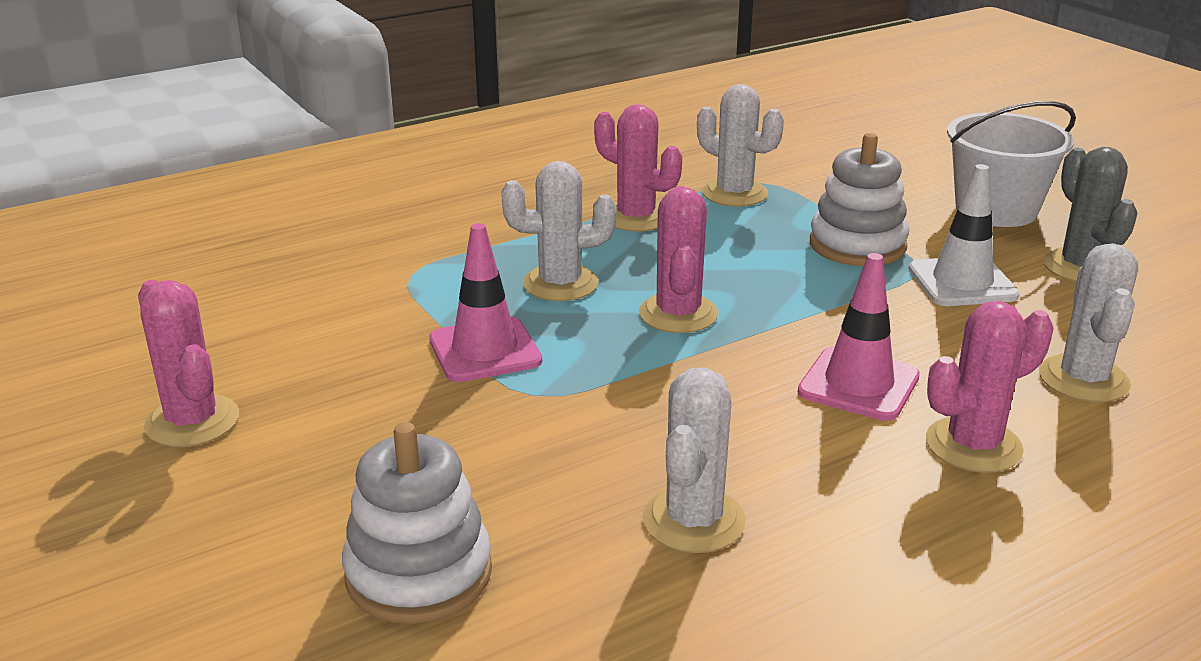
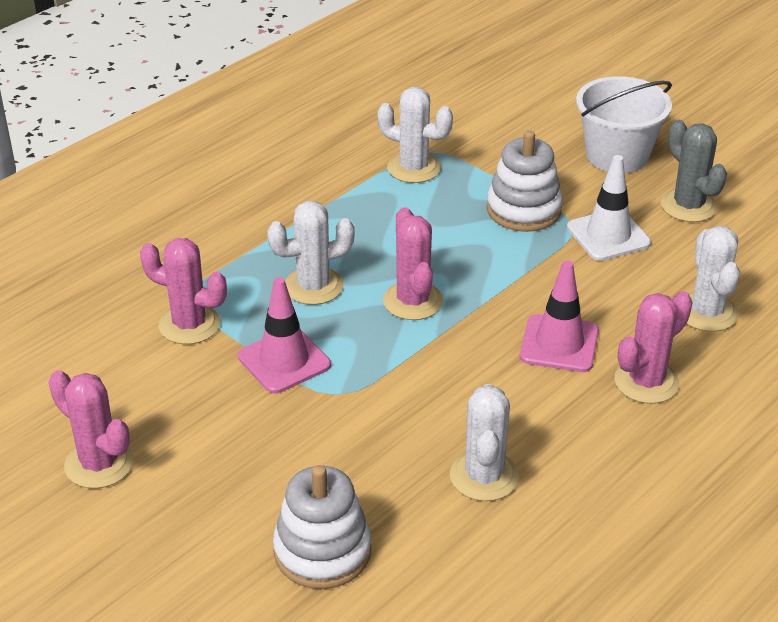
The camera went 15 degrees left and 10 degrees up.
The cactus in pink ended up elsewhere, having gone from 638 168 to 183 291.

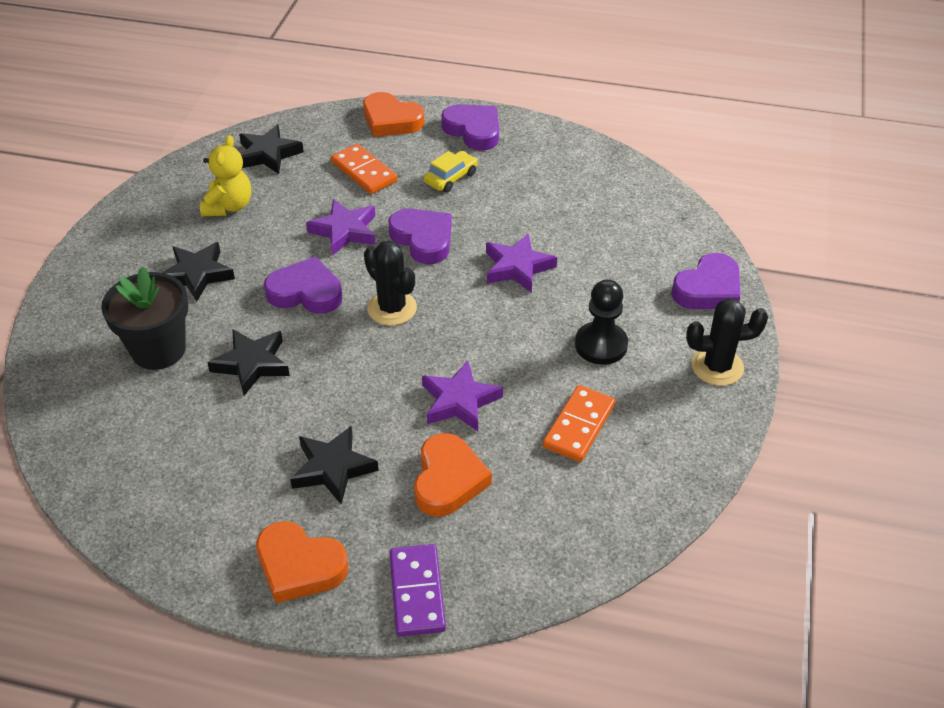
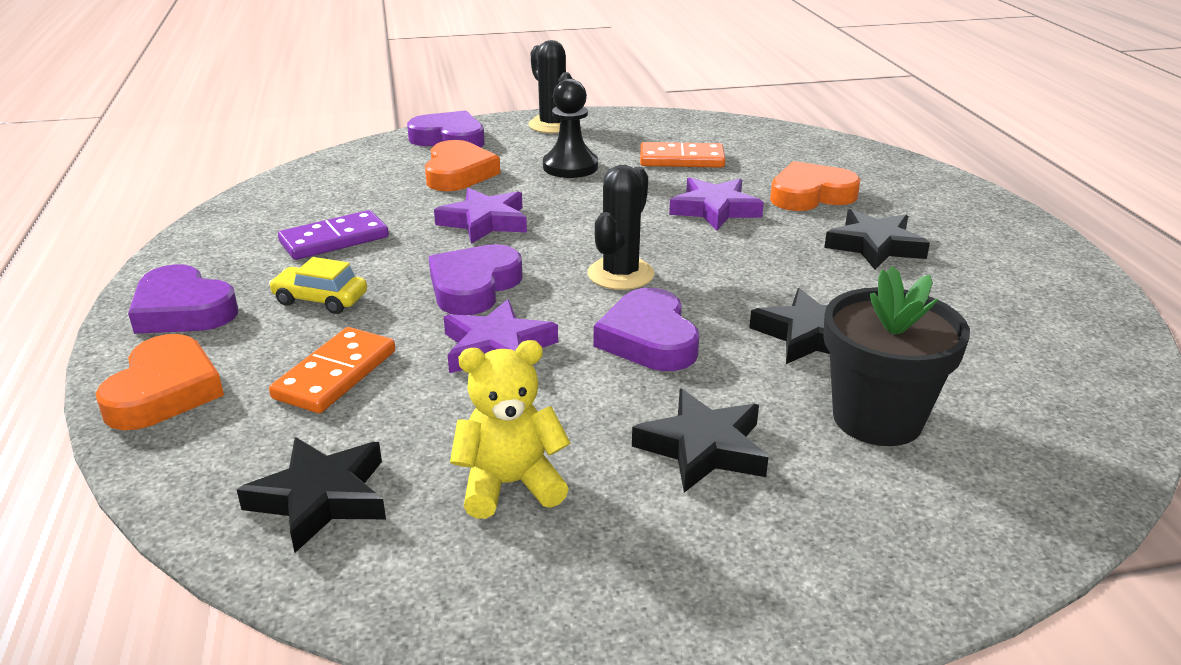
The camera went 115 degrees left and 15 degrees down.
The heart in orange ended up elsewhere, having gone from 302 562 to 462 165.
The domino in purple ended up elsewhere, having gone from 417 590 to 333 235.
The heart in purple at 470 127 ended up facing another way, 75 degrees counterclockwise from before.

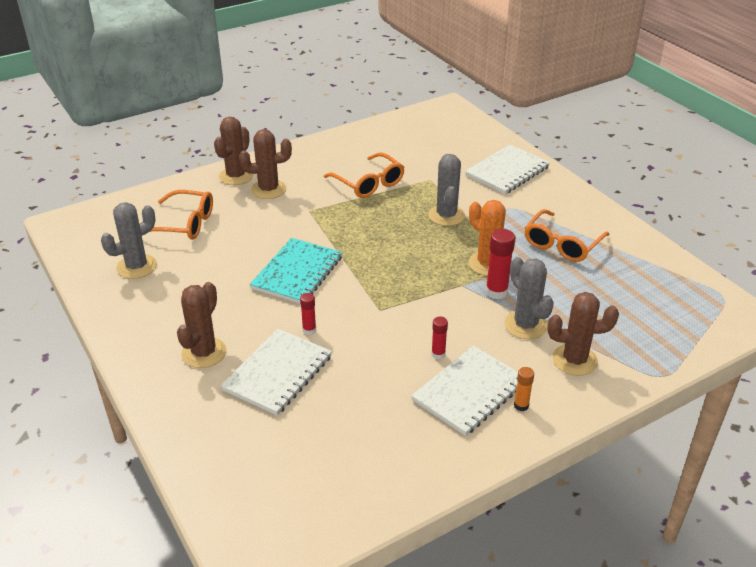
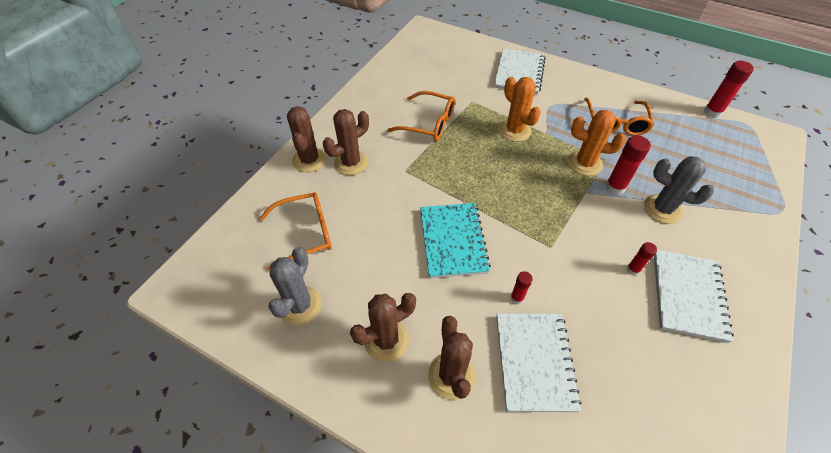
The camera went 30 degrees left and 15 degrees up.
What was the cactus in grey at 446 190 turned into the cactus in orange at 520 109.
The second view lost the glue stick in orange at 524 389.
The cactus in brown ended up elsewhere, having gone from 583 334 to 383 327.
The second view gained the glue stick in red at 729 89.

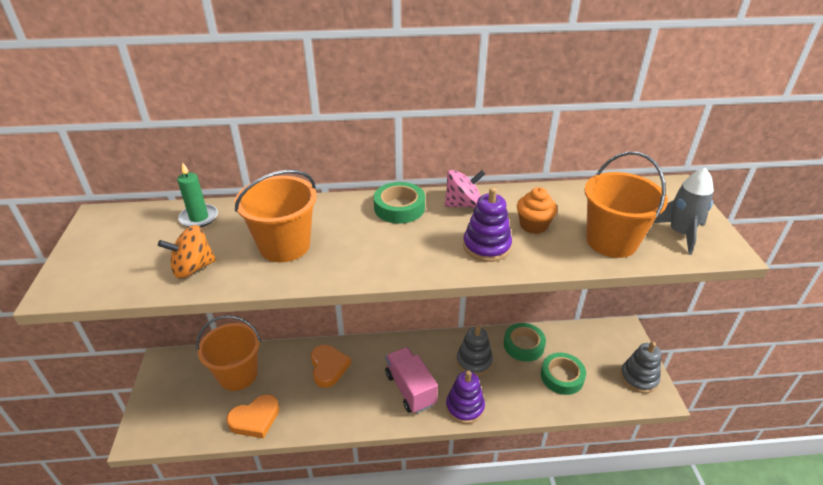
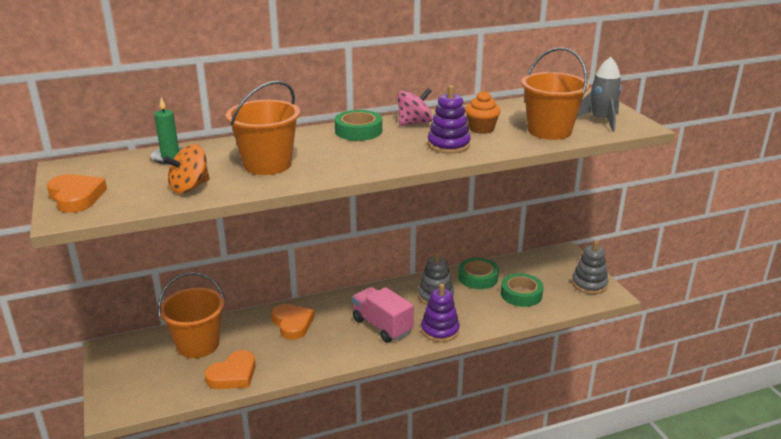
The camera went 15 degrees left and 10 degrees down.
The second view gained the heart in orange at 77 193.

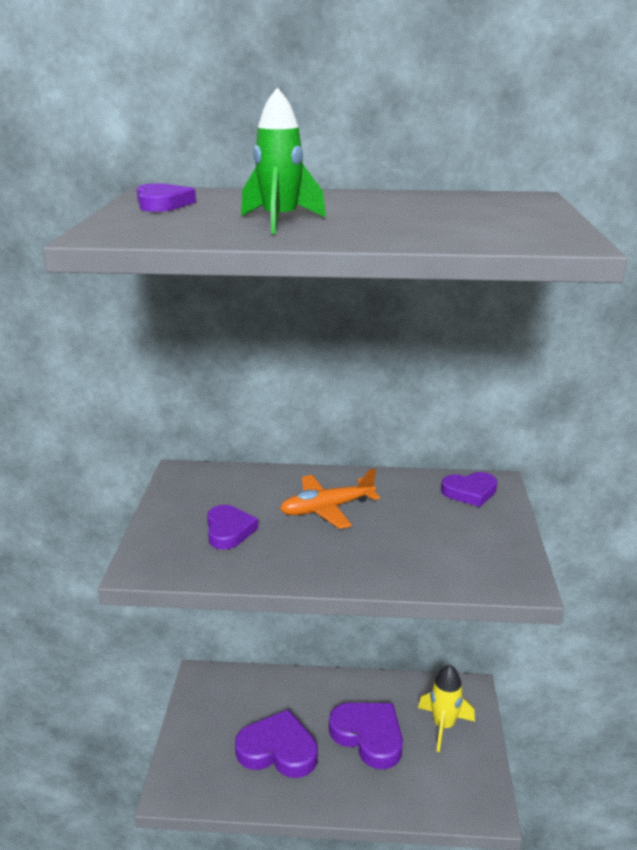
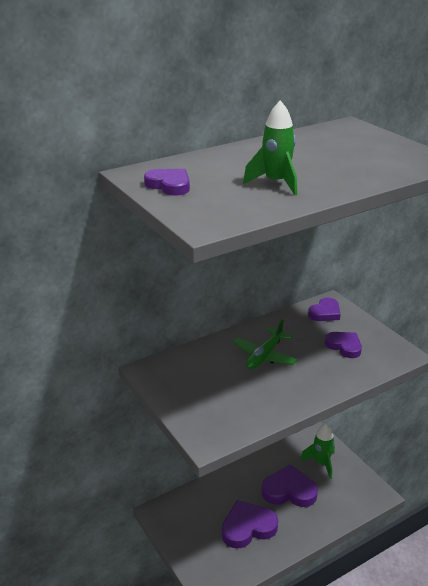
The camera went 35 degrees left and 5 degrees up.
The heart in purple ended up elsewhere, having gone from 232 527 to 343 345.
What was the plane in orange at 330 499 turned into the plane in green at 265 344.
What was the rocket in yellow at 446 708 turned into the rocket in green at 317 451.

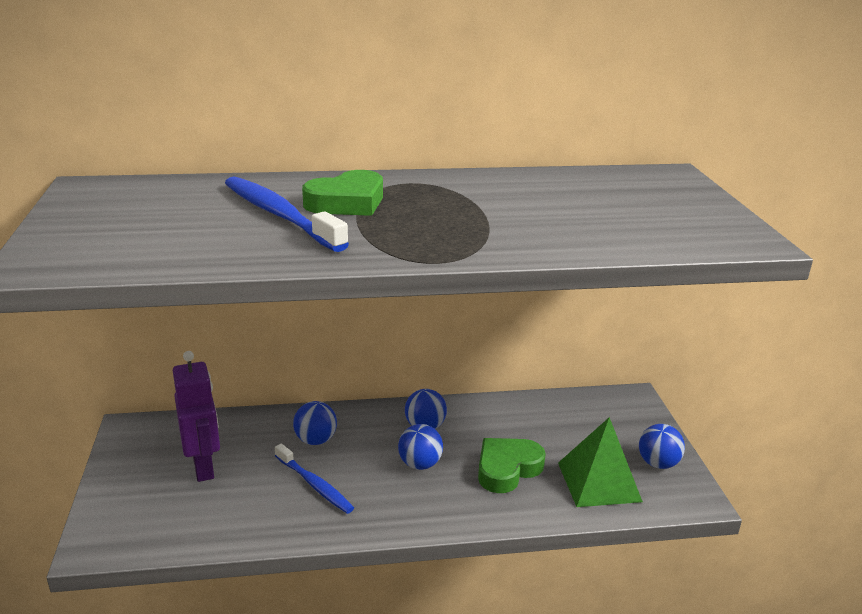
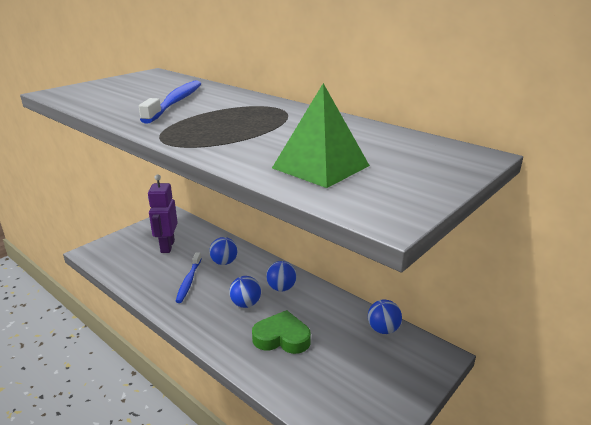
The camera went 50 degrees right and 0 degrees up.
The robot in purple at 196 416 ended up facing another way, 150 degrees clockwise from before.
The second view lost the heart in green at 342 193.
The pyramid in green ended up elsewhere, having gone from 600 462 to 321 135.
The ball in blue ended up elsewhere, having gone from 662 446 to 385 316.

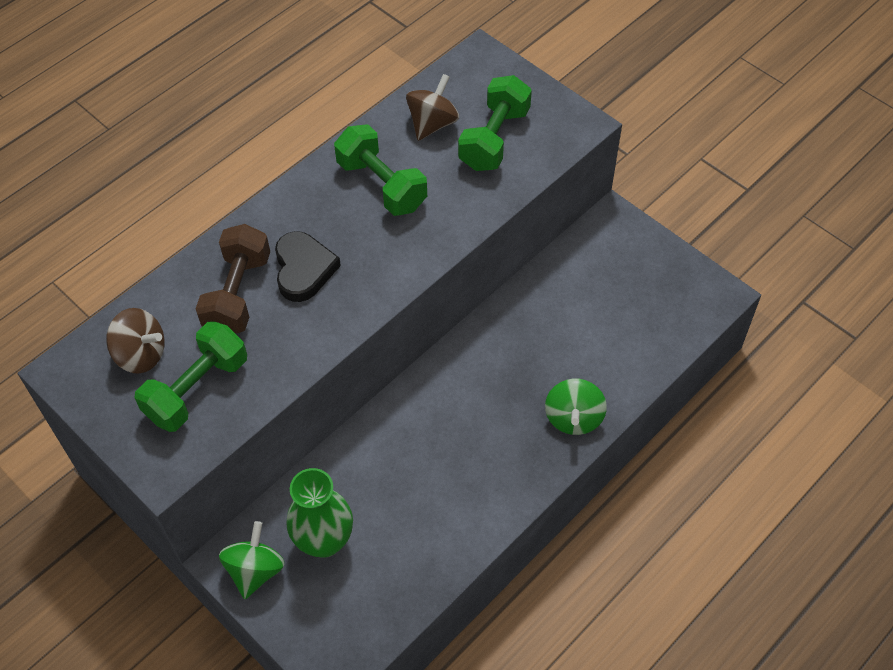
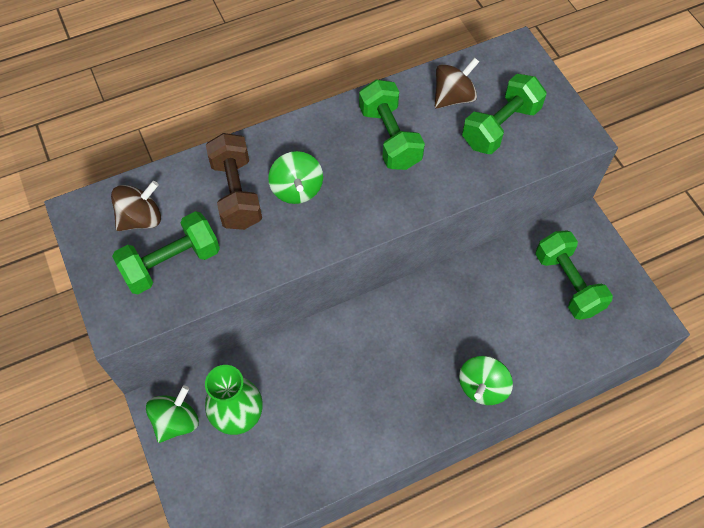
The camera went 20 degrees right and 5 degrees up.
The spinning top in brown at 135 341 ended up facing another way, 75 degrees counterclockwise from before.
The dumbbell in brown at 233 279 ended up facing another way, 45 degrees counterclockwise from before.
Where the heart in black stood at 308 266, the spinning top in green came to stand at 295 177.
The second view gained the dumbbell in green at 574 275.

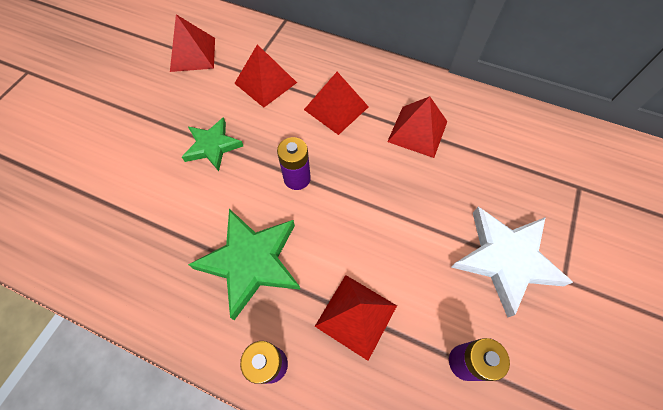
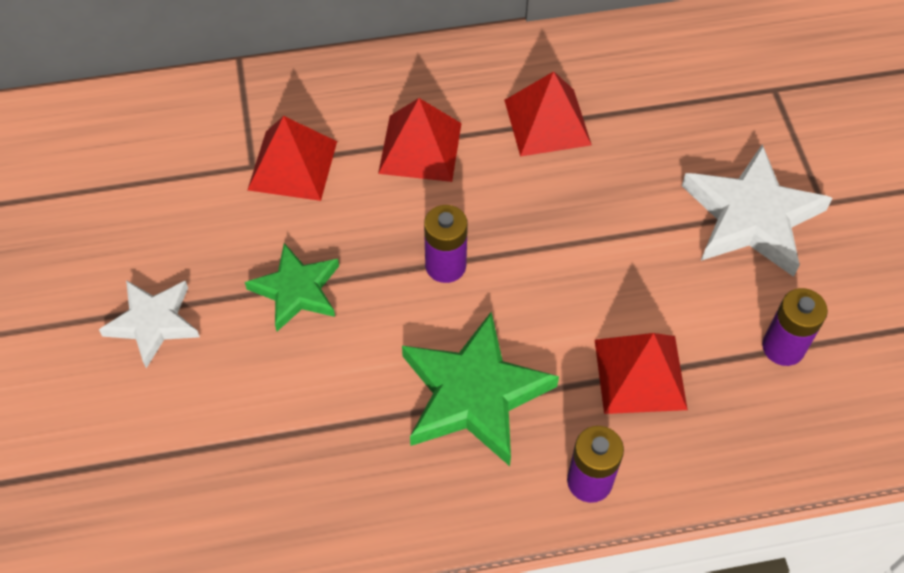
The camera went 35 degrees left and 5 degrees down.
The second view lost the pyramid in red at 192 43.
The second view gained the star in white at 149 324.

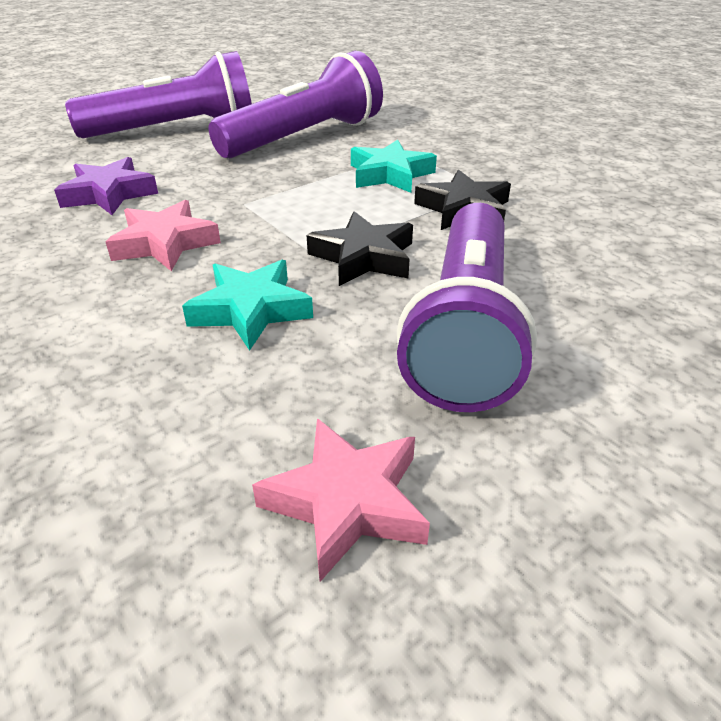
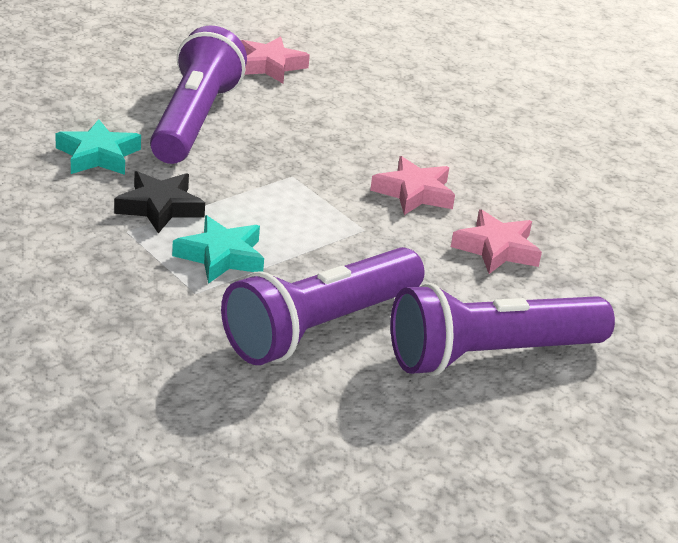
The camera went 175 degrees right and 5 degrees down.
What was the star in purple at 106 186 turned into the star in pink at 496 241.
The star in turquoise ended up elsewhere, having gone from 247 305 to 98 147.
The second view lost the star in black at 360 248.

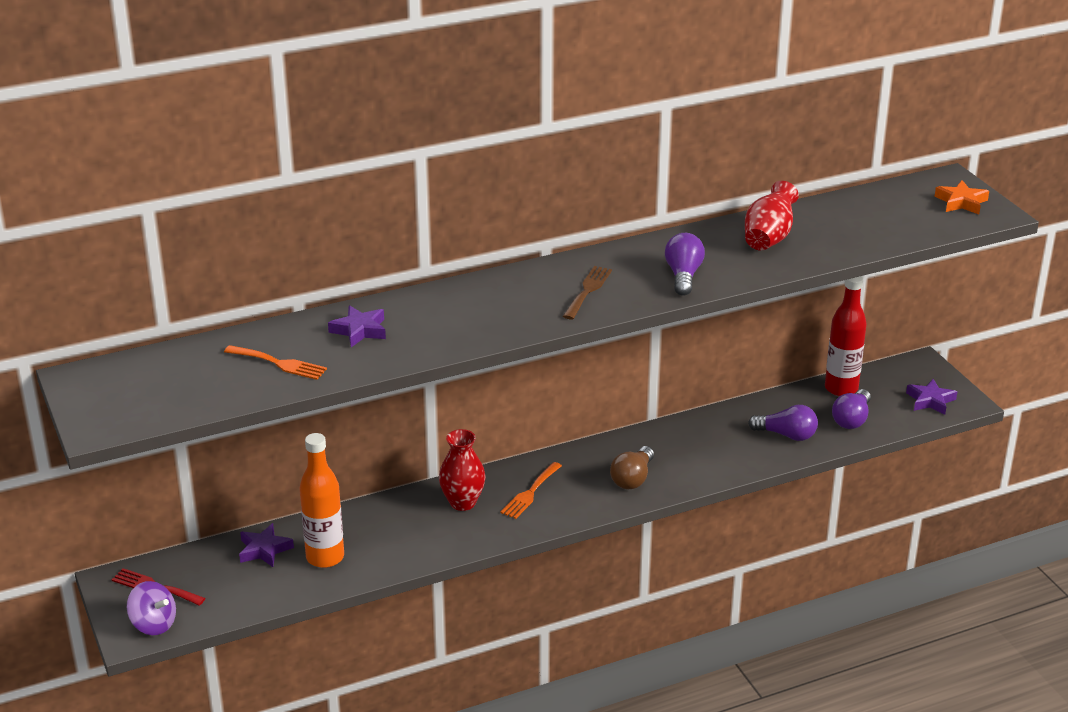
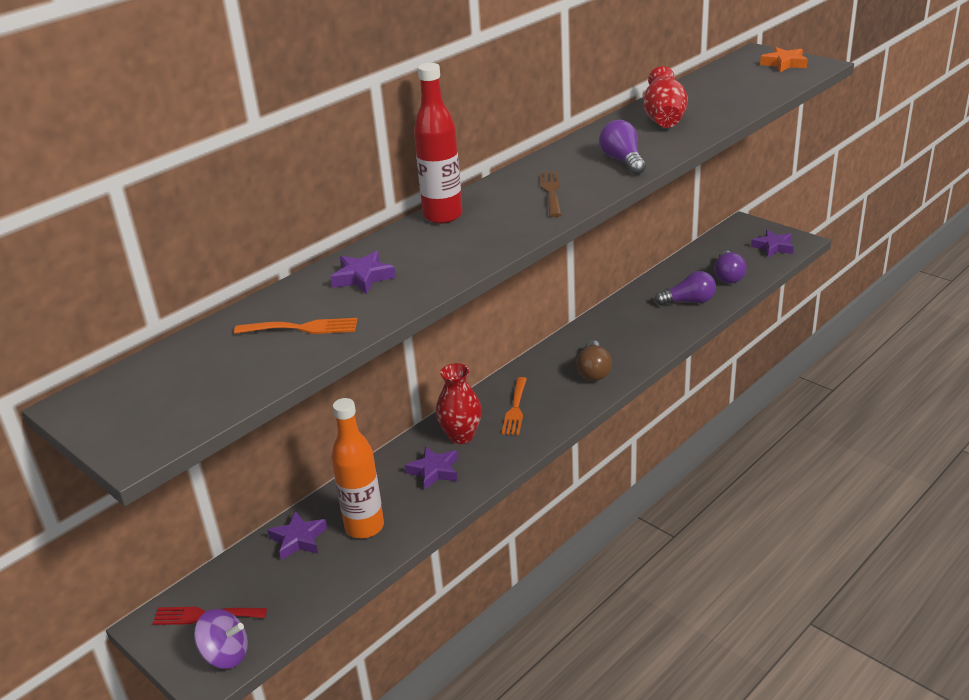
The camera went 20 degrees left and 0 degrees up.
The bottle in red ended up elsewhere, having gone from 846 336 to 438 143.
The second view gained the star in purple at 431 468.

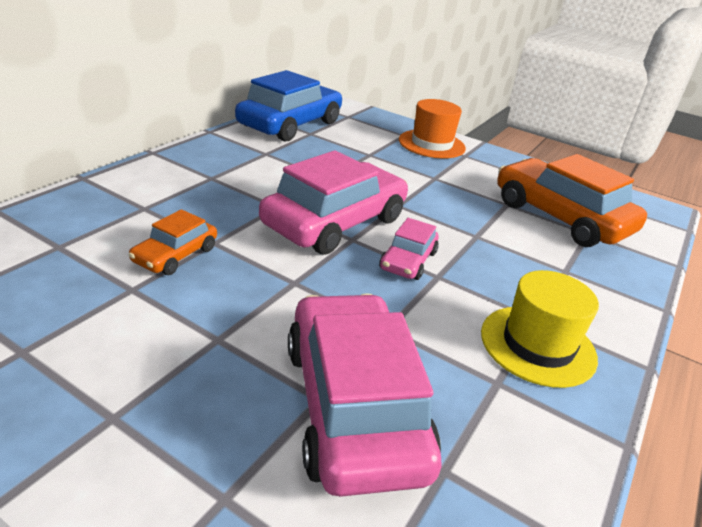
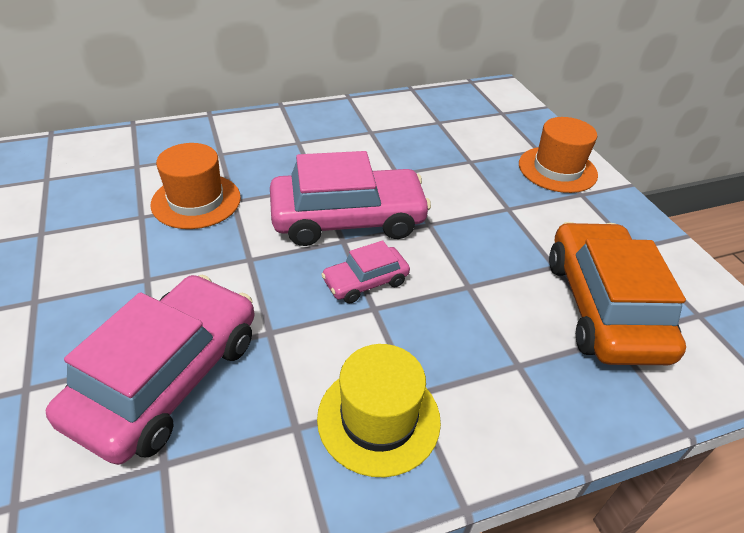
The camera went 40 degrees right and 10 degrees up.
Where the car in orange stood at 173 242, the hat in orange came to stand at 195 186.
The second view lost the car in blue at 288 106.

